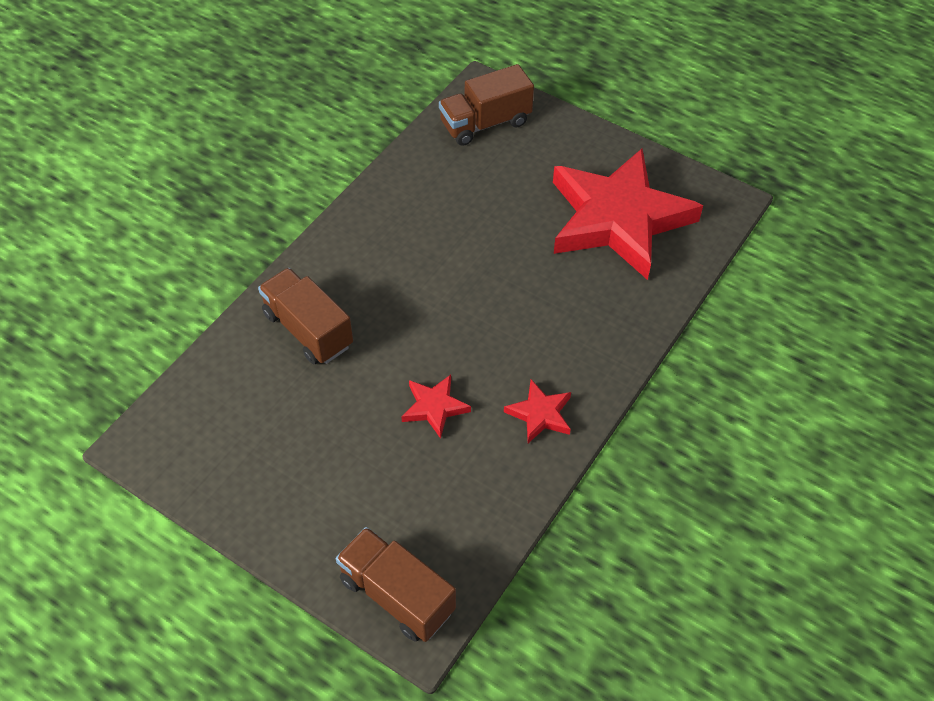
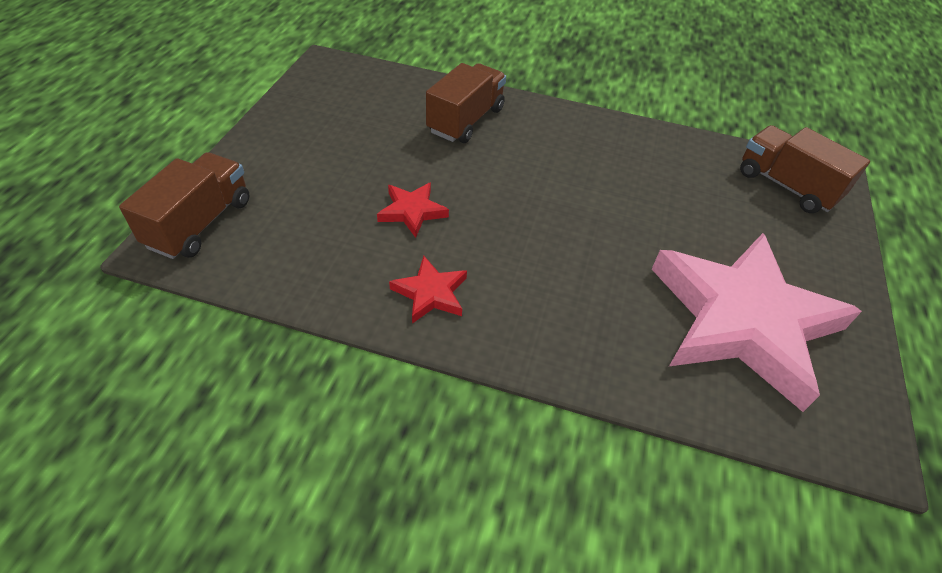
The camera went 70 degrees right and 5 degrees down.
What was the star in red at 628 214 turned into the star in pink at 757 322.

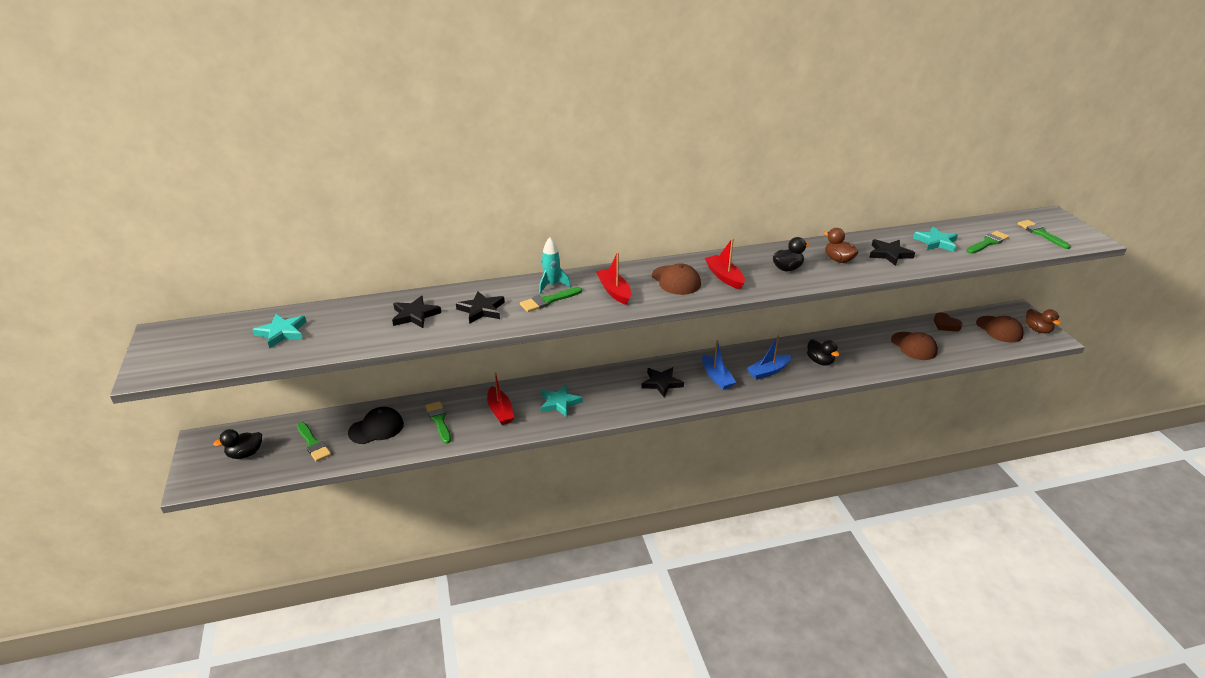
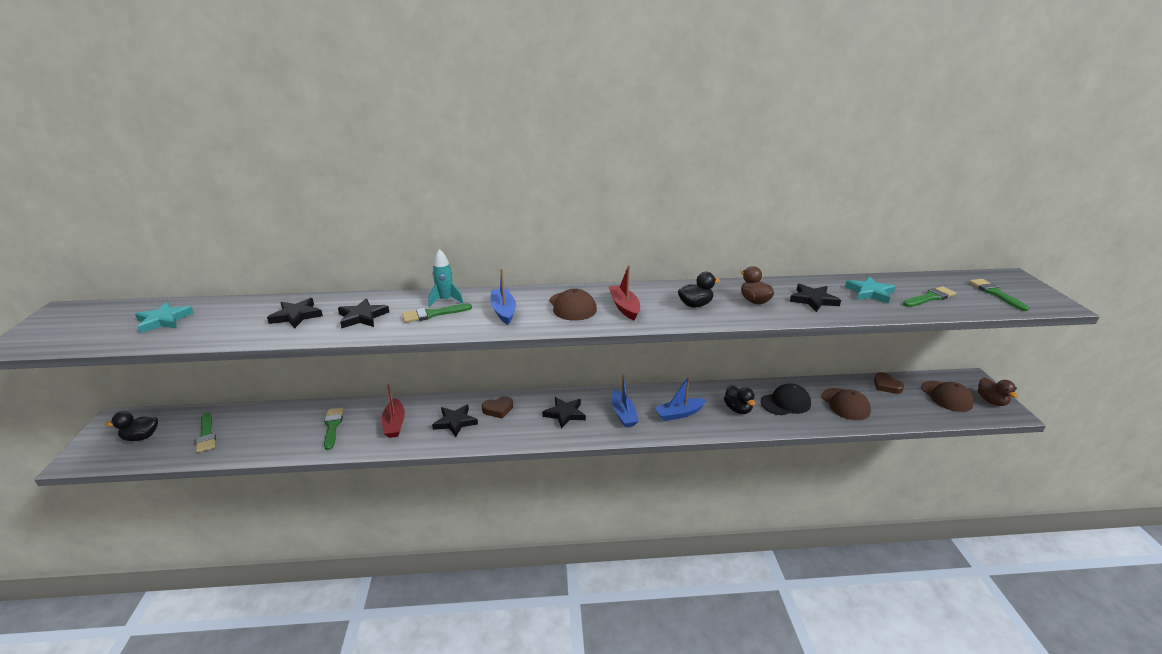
The camera went 10 degrees right and 5 degrees down.
The cap in black ended up elsewhere, having gone from 376 425 to 786 399.
What was the star in turquoise at 562 401 turned into the star in black at 455 420.
What was the boat in red at 613 278 turned into the boat in blue at 503 297.
The second view gained the heart in brown at 497 407.

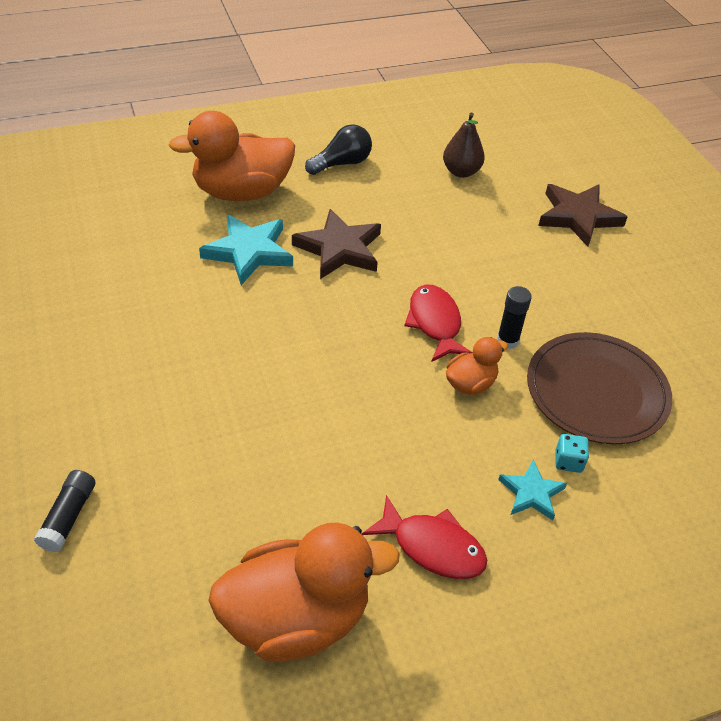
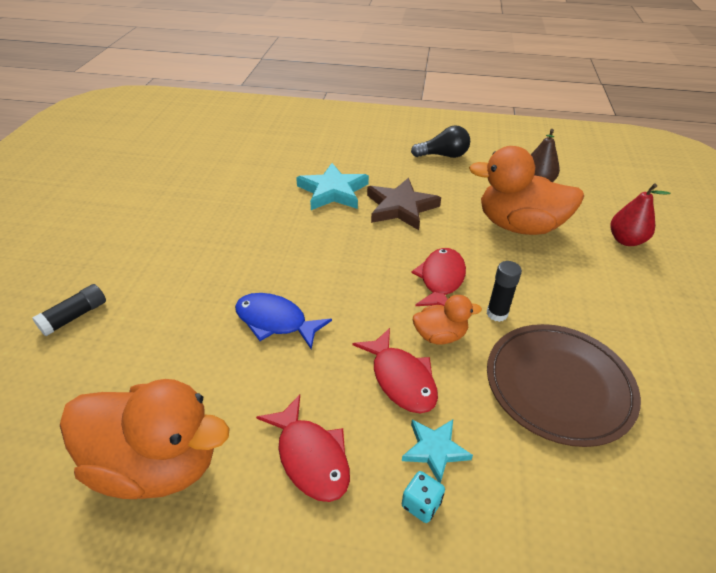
The camera went 30 degrees right and 5 degrees down.
The duck in orange ended up elsewhere, having gone from 232 156 to 526 190.
Where the star in brown stood at 582 215, the pear in red came to stand at 640 215.
The dice in turquoise ended up elsewhere, having gone from 572 453 to 423 497.
The second view gained the fish in blue at 283 321.
The second view gained the fish in red at 395 370.

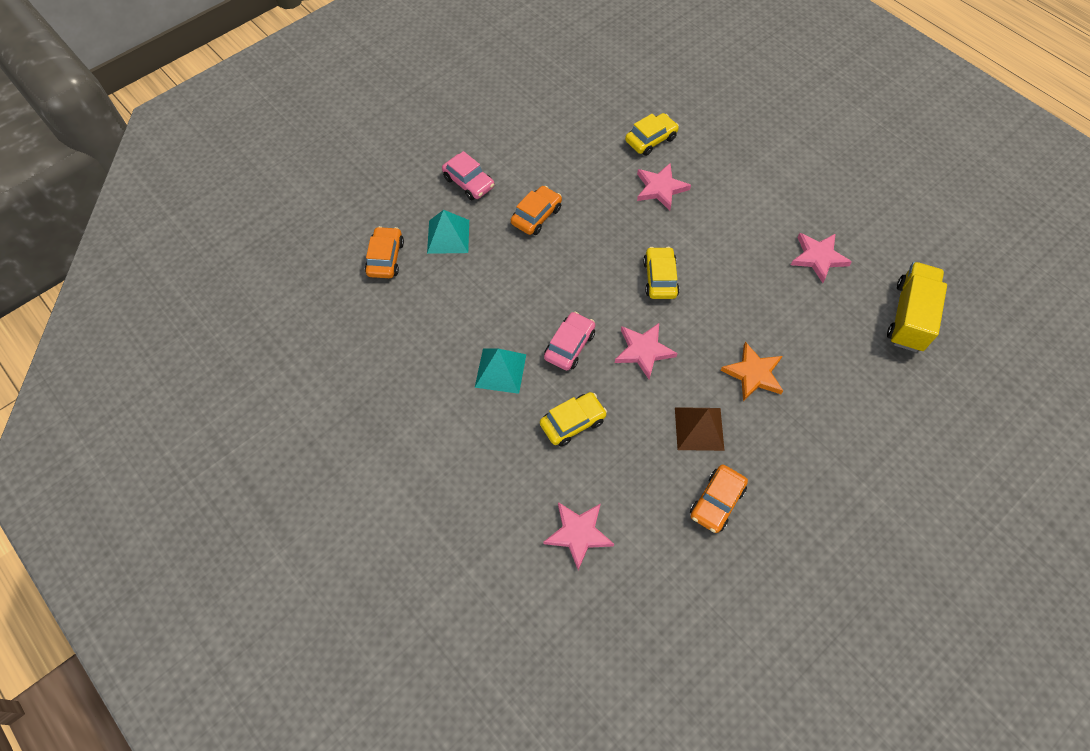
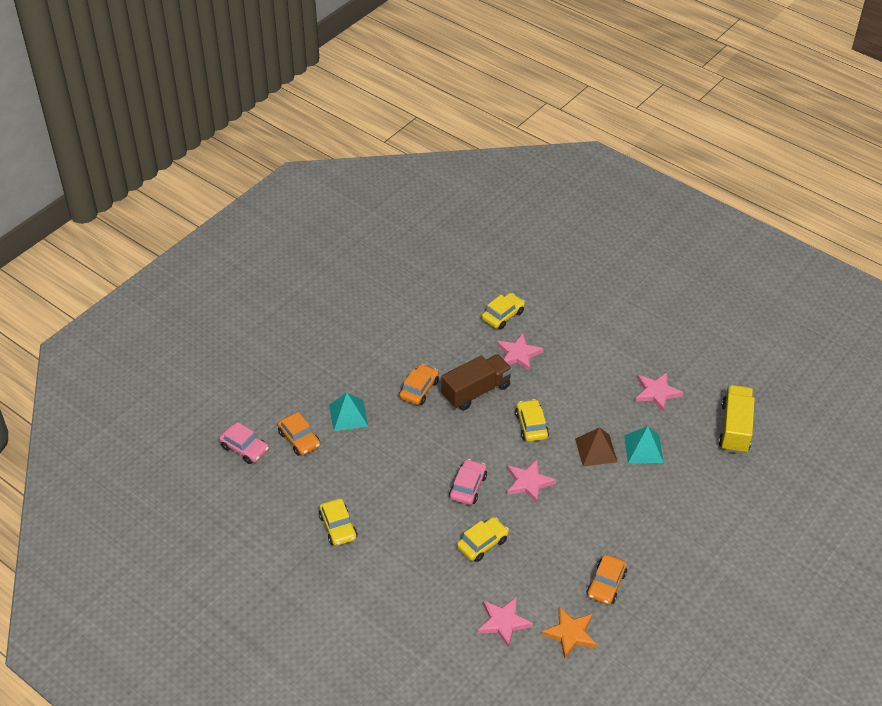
The camera went 10 degrees left and 15 degrees down.
The car in orange at 384 252 ended up facing another way, 150 degrees clockwise from before.
The car in pink ended up elsewhere, having gone from 468 175 to 244 443.
The pyramid in turquoise ended up elsewhere, having gone from 500 371 to 644 444.
The pyramid in brown ended up elsewhere, having gone from 700 429 to 596 446.
The star in orange ended up elsewhere, having gone from 751 371 to 569 633.
The second view gained the car in yellow at 338 522.
The second view gained the truck in brown at 476 382.

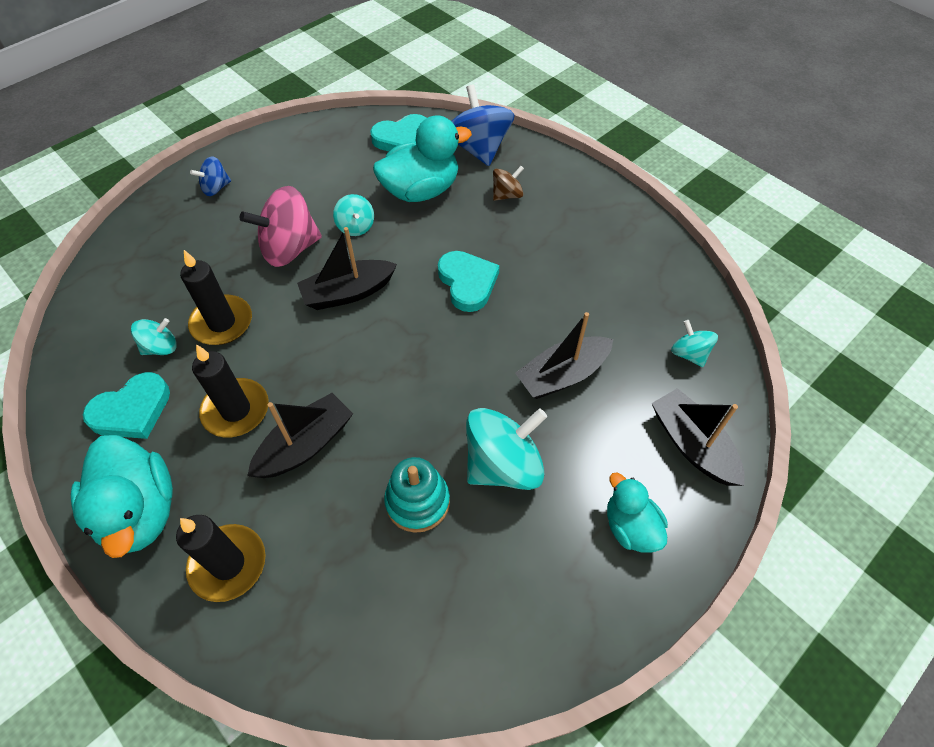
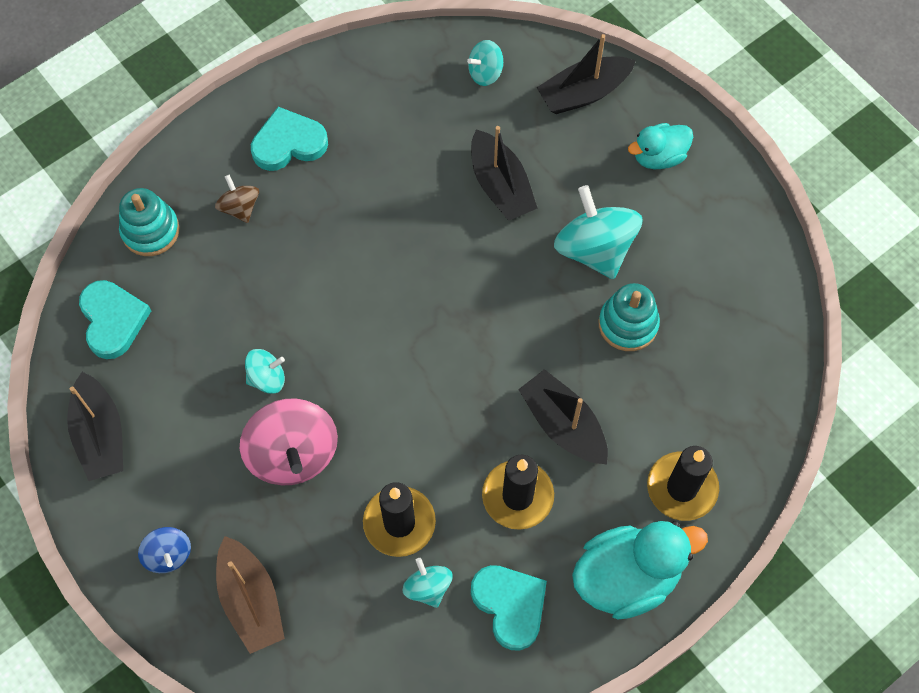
The camera went 85 degrees left and 10 degrees up.
The boat in black ended up elsewhere, having gone from 347 268 to 95 426.
The second view lost the duck in turquoise at 422 158.
The heart in turquoise ended up elsewhere, having gone from 469 281 to 289 139.
Where the spinning top in blue stood at 482 125, the stacking toy in turquoise came to stand at 149 222.
The second view gained the boat in brown at 250 595.

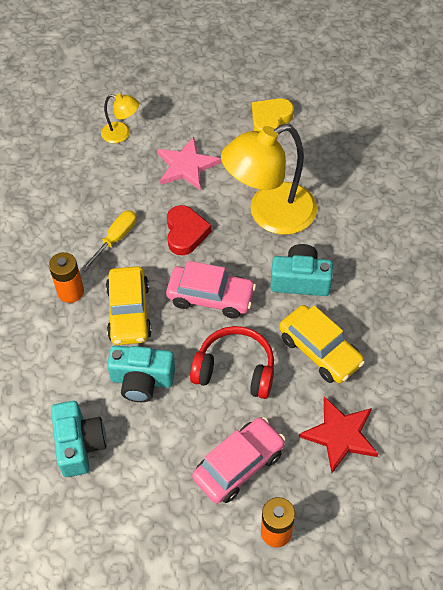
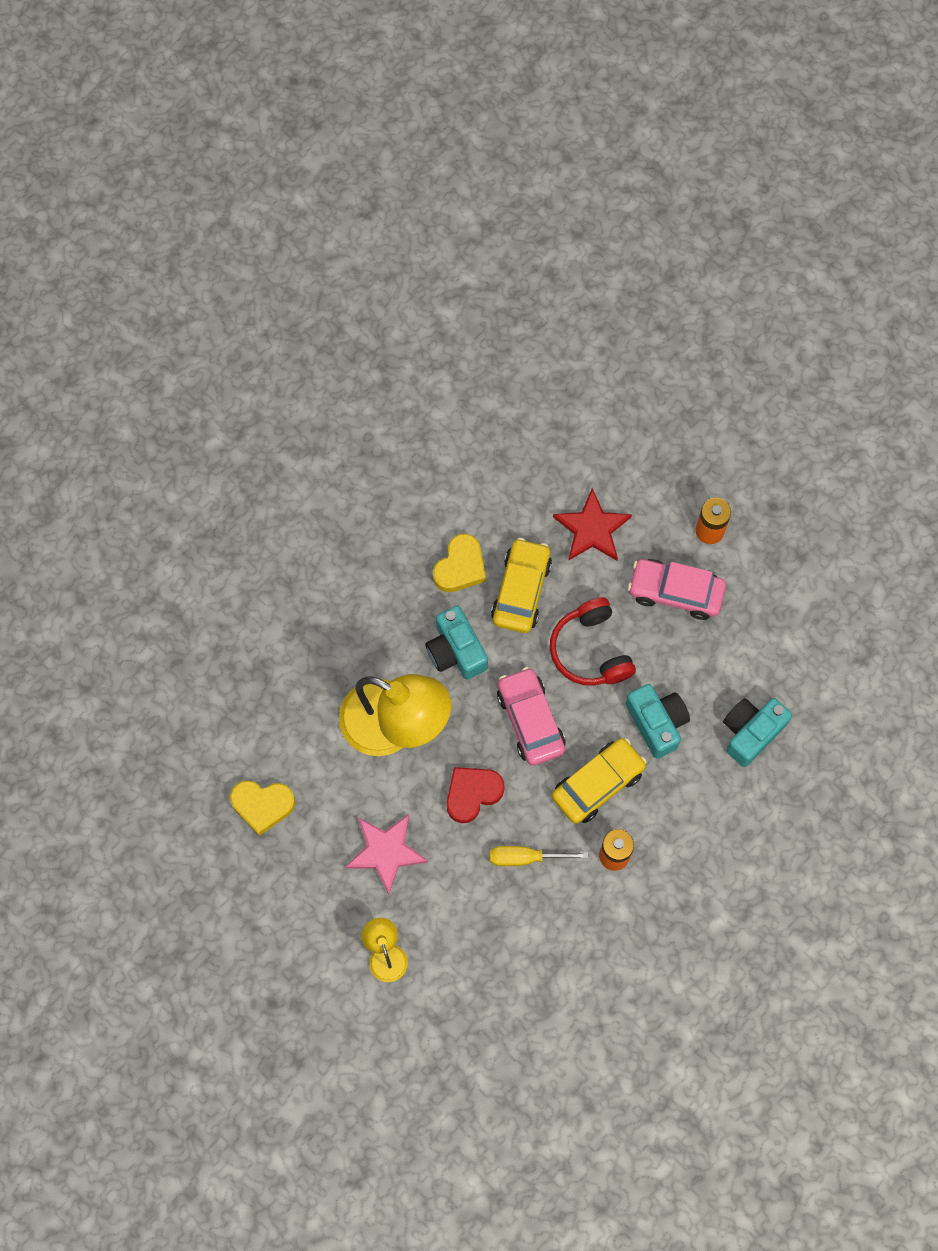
The camera went 125 degrees left and 15 degrees up.
The second view gained the heart in yellow at 459 563.

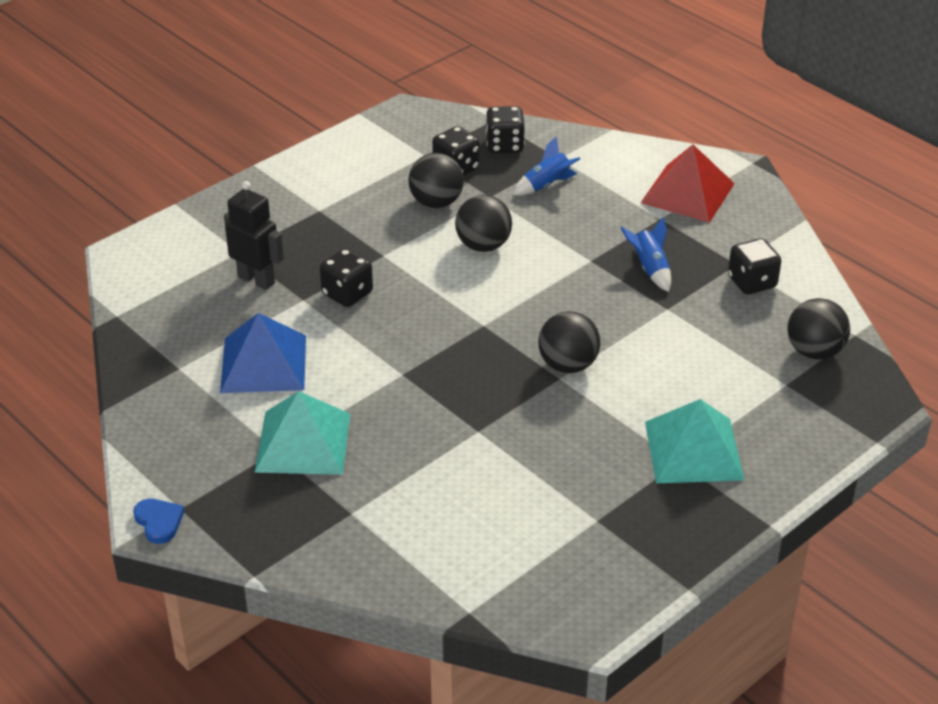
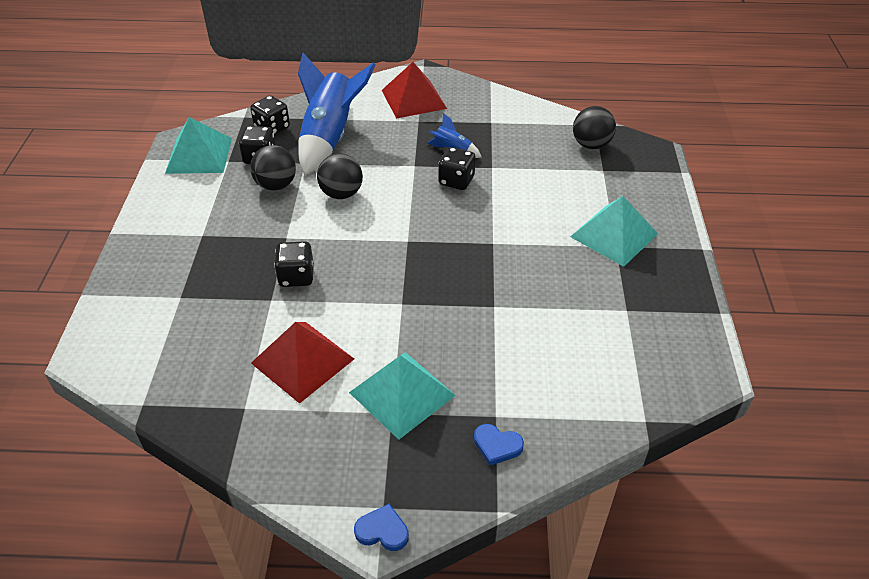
The camera went 45 degrees left and 5 degrees up.
What was the pyramid in blue at 263 353 turned into the pyramid in red at 302 363.
The second view lost the robot in black at 254 235.
The size of the rocket in blue at 546 166 changed by a factor of 2.24.
The second view lost the ball in black at 569 342.
The dice in black ended up elsewhere, having gone from 754 266 to 457 168.
The second view gained the pyramid in turquoise at 198 145.
The second view gained the heart in blue at 499 445.

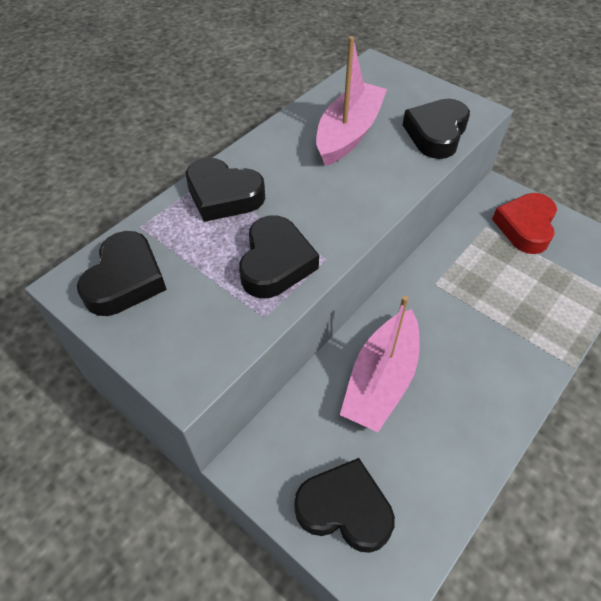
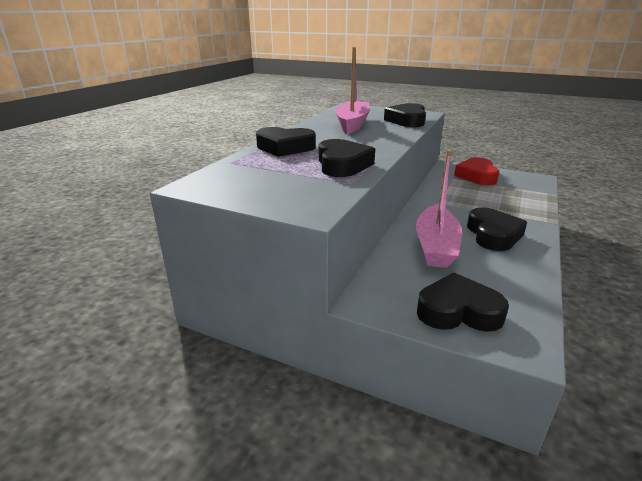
The camera went 15 degrees left and 25 degrees down.
The heart in black ended up elsewhere, having gone from 122 273 to 497 229.

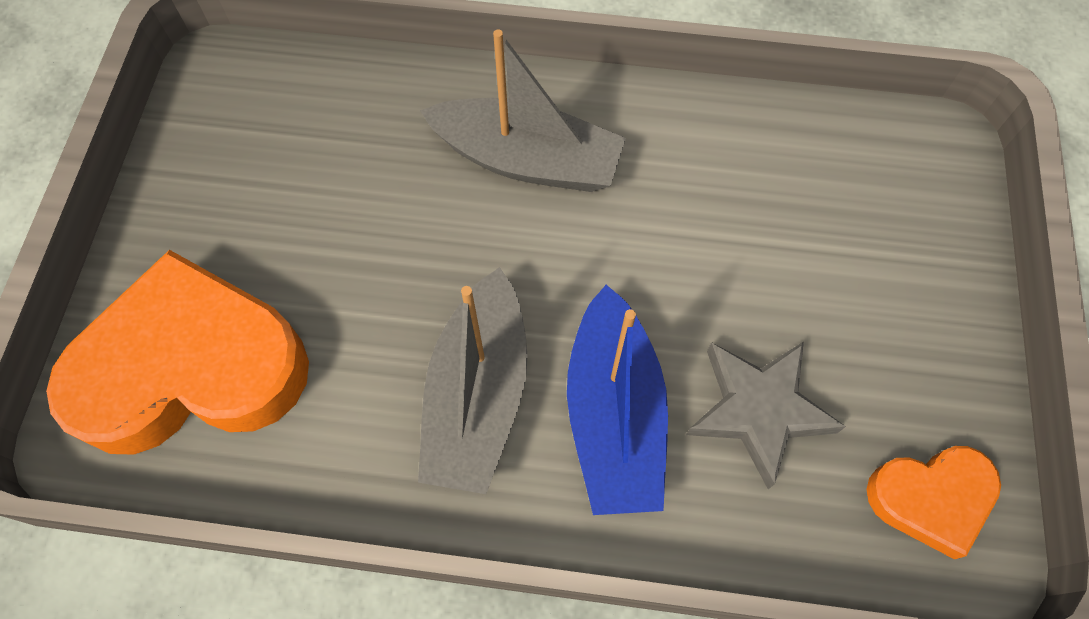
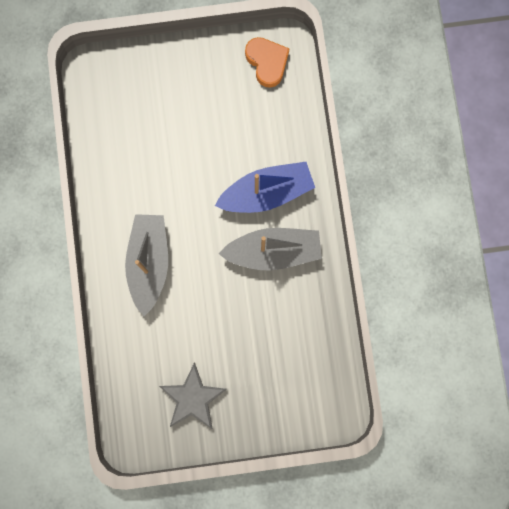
The camera went 105 degrees left and 15 degrees up.
The second view lost the heart in orange at 177 352.
The star in grey ended up elsewhere, having gone from 766 415 to 193 396.

